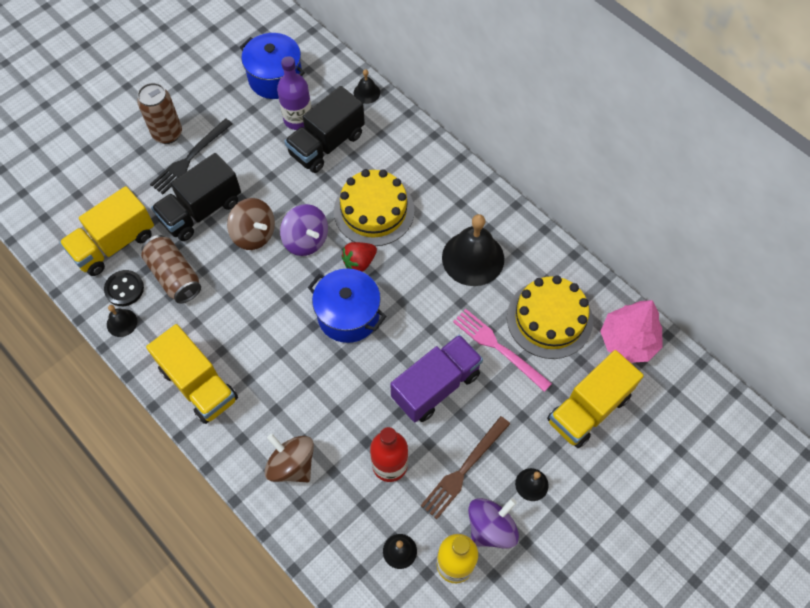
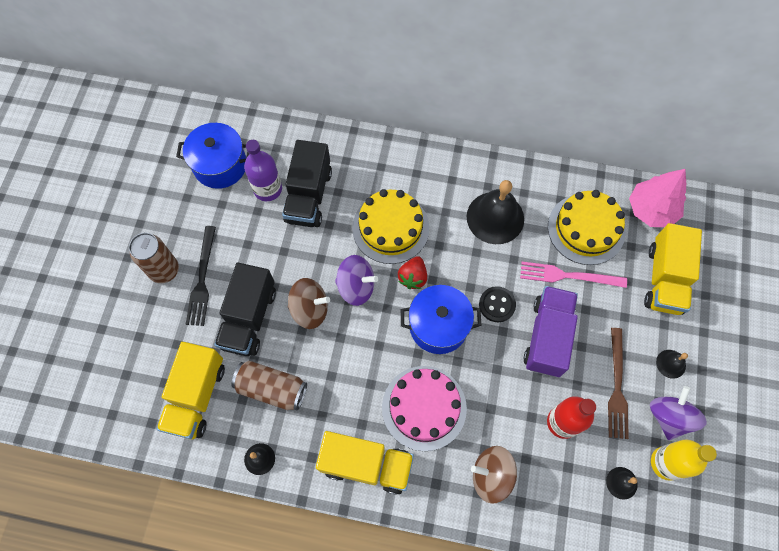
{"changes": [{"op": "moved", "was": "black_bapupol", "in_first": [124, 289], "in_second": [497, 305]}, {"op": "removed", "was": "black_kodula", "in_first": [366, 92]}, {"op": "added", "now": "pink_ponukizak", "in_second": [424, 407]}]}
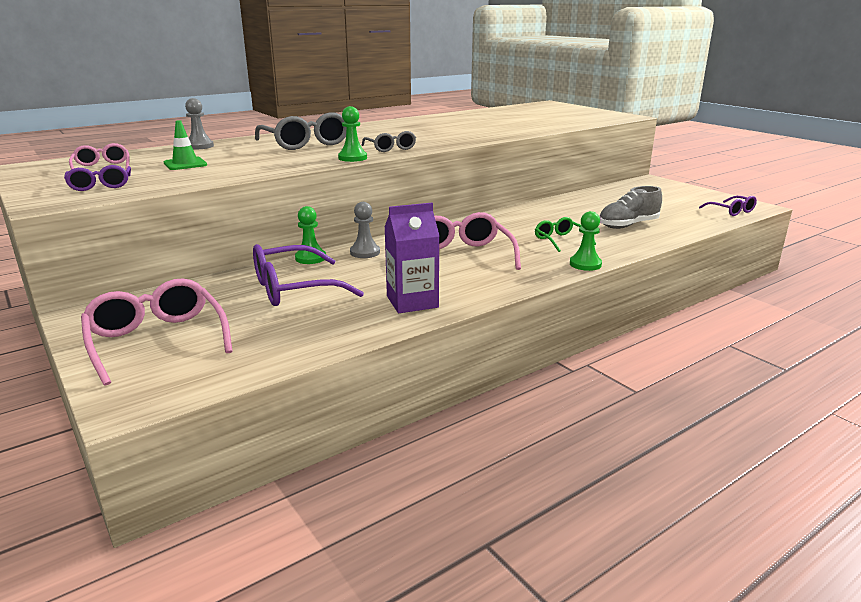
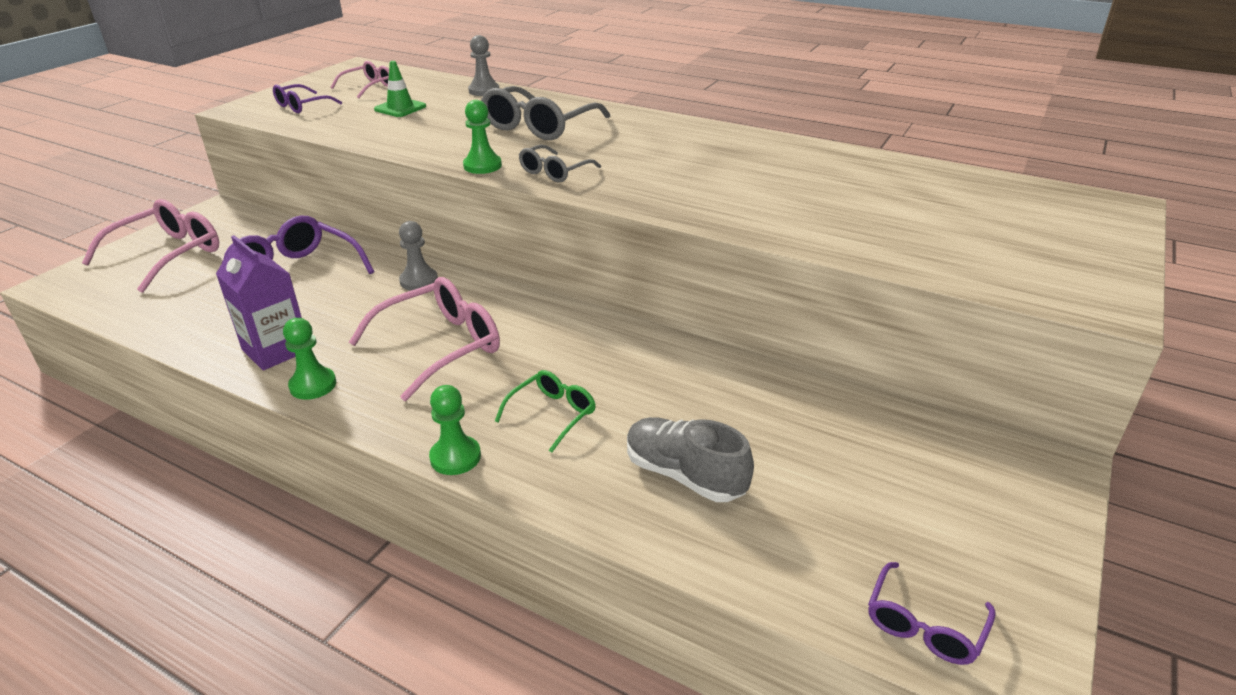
{"changes": [{"op": "moved", "was": "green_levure", "in_first": [310, 258], "in_second": [313, 385]}]}
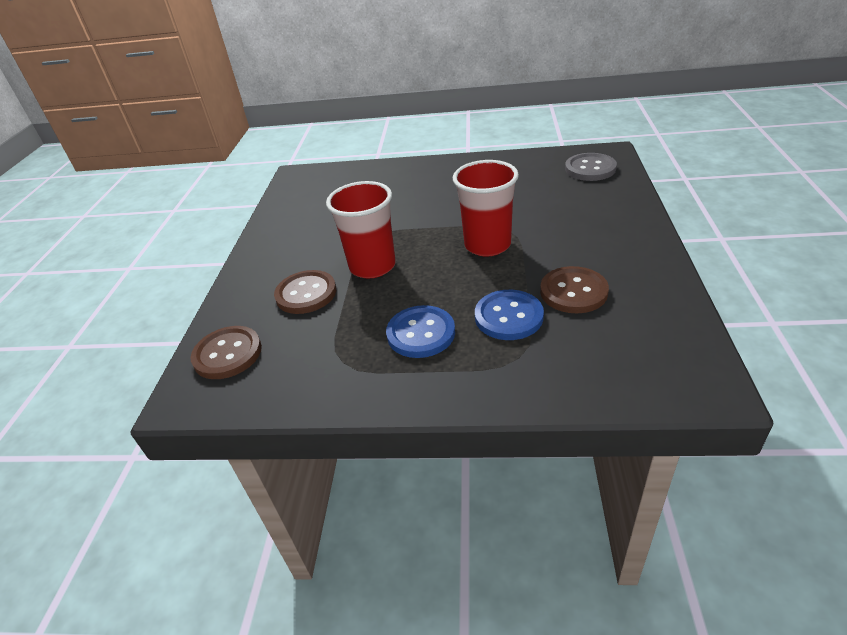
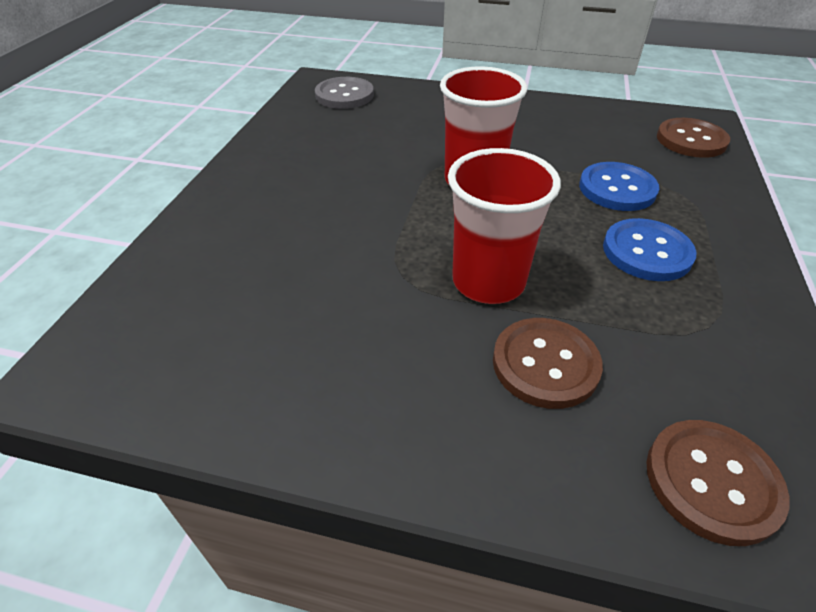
{"changes": [{"op": "moved", "was": "brown_bapupol", "in_first": [573, 292], "in_second": [691, 140]}]}
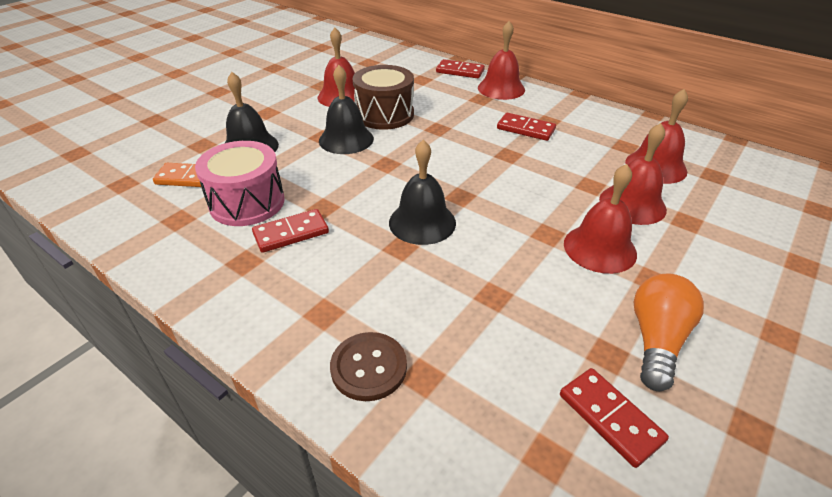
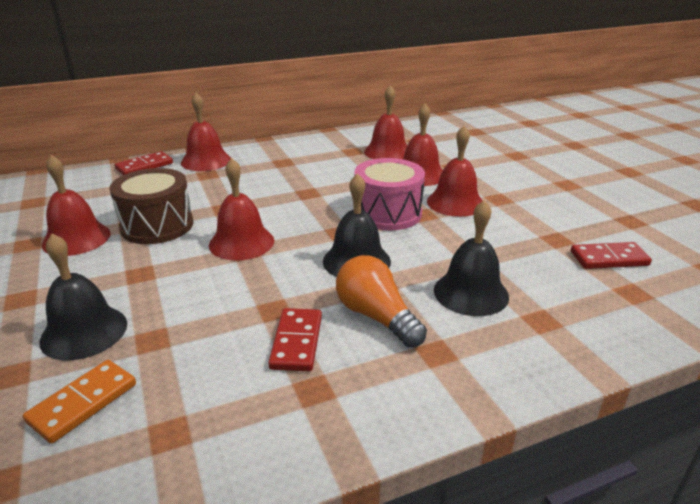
{"changes": [{"op": "moved", "was": "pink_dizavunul", "in_first": [247, 202], "in_second": [387, 213]}, {"op": "moved", "was": "black_kodula", "in_first": [346, 139], "in_second": [471, 293]}, {"op": "removed", "was": "brown_bapupol", "in_first": [369, 367]}, {"op": "removed", "was": "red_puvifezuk", "in_first": [525, 129]}, {"op": "moved", "was": "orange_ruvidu", "in_first": [656, 340], "in_second": [376, 316]}, {"op": "added", "now": "red_kodula", "in_second": [241, 242]}]}
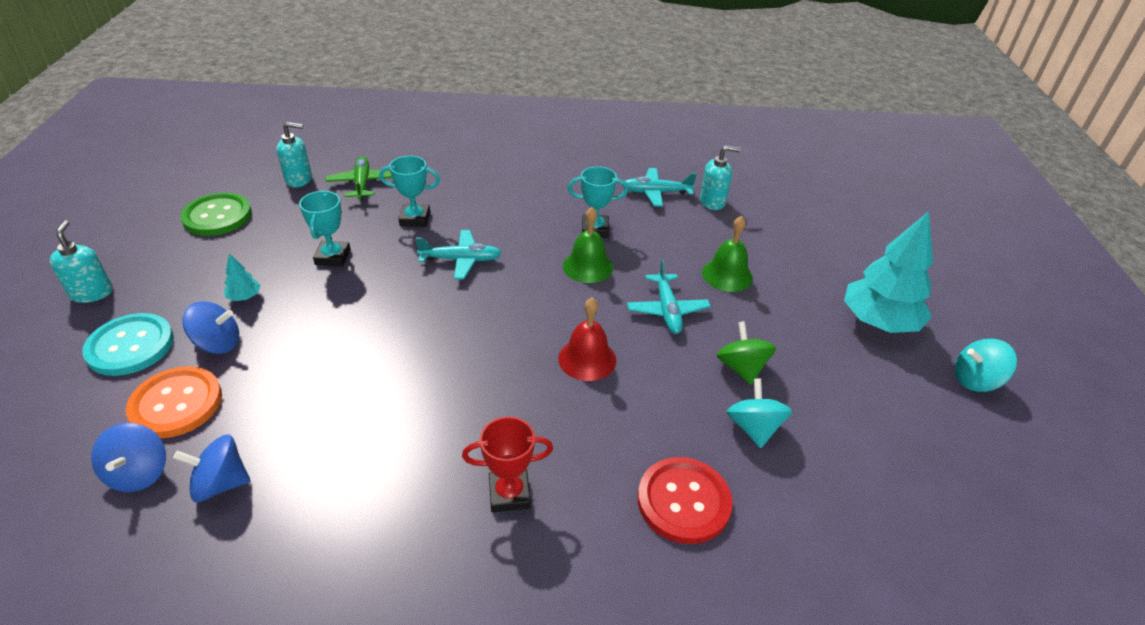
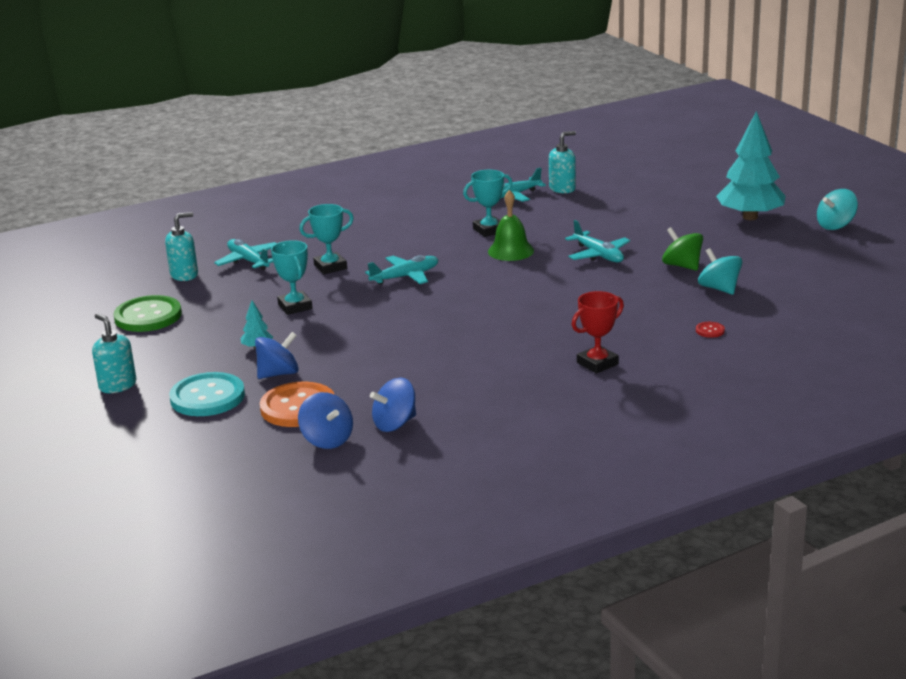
{"changes": [{"op": "recoloured", "was": "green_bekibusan", "now": "turquoise_bekibusan", "in_first": [362, 183], "in_second": [248, 261]}, {"op": "removed", "was": "red_kodula", "in_first": [587, 359]}, {"op": "resized", "was": "red_bapupol", "in_first": [683, 501], "in_second": [710, 330], "ratio": 0.41}, {"op": "removed", "was": "green_kodula", "in_first": [727, 275]}]}
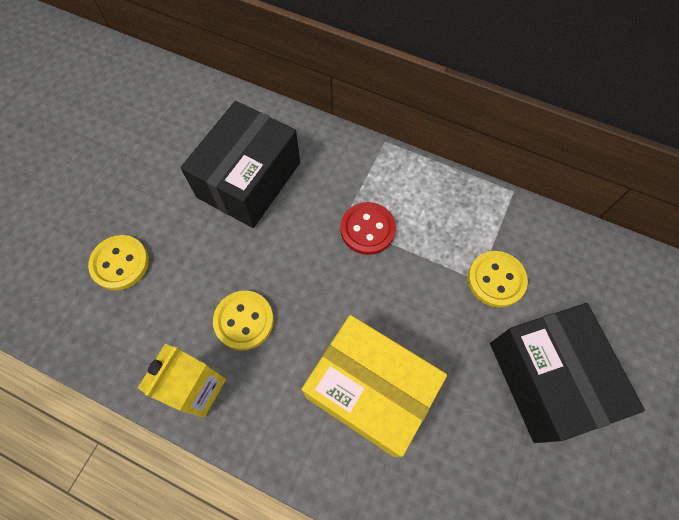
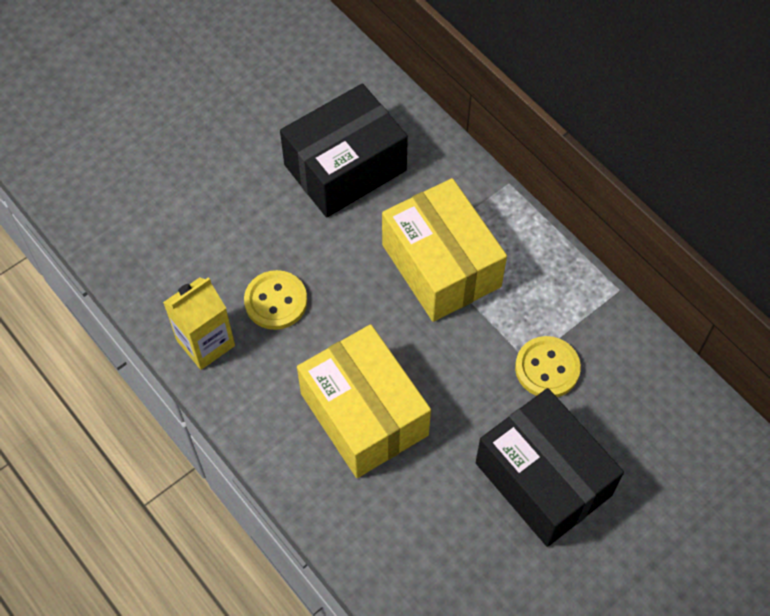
{"changes": [{"op": "removed", "was": "yellow_bapupol", "in_first": [120, 263]}, {"op": "replaced", "was": "red_bapupol", "now": "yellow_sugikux", "in_first": [367, 229], "in_second": [441, 265]}, {"op": "turned", "was": "black_sugikux", "in_first": [547, 378], "in_second": [543, 479], "clockwise": -45}]}
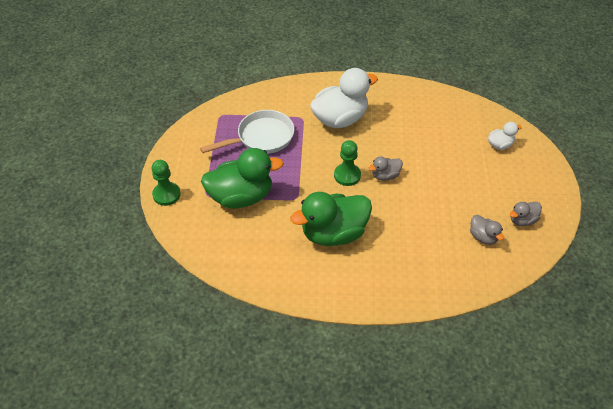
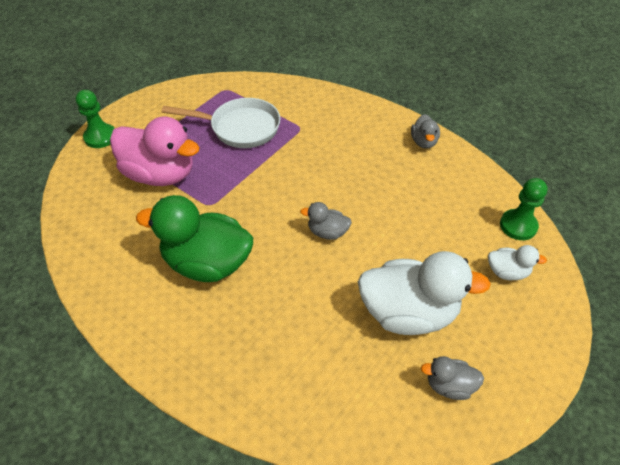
{"changes": [{"op": "recoloured", "was": "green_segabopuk", "now": "pink_segabopuk", "in_first": [241, 197], "in_second": [160, 174]}, {"op": "moved", "was": "white_segabopuk", "in_first": [340, 119], "in_second": [408, 313]}, {"op": "moved", "was": "green_levure", "in_first": [347, 175], "in_second": [518, 226]}, {"op": "moved", "was": "grey_segabopuk", "in_first": [483, 237], "in_second": [423, 142]}]}
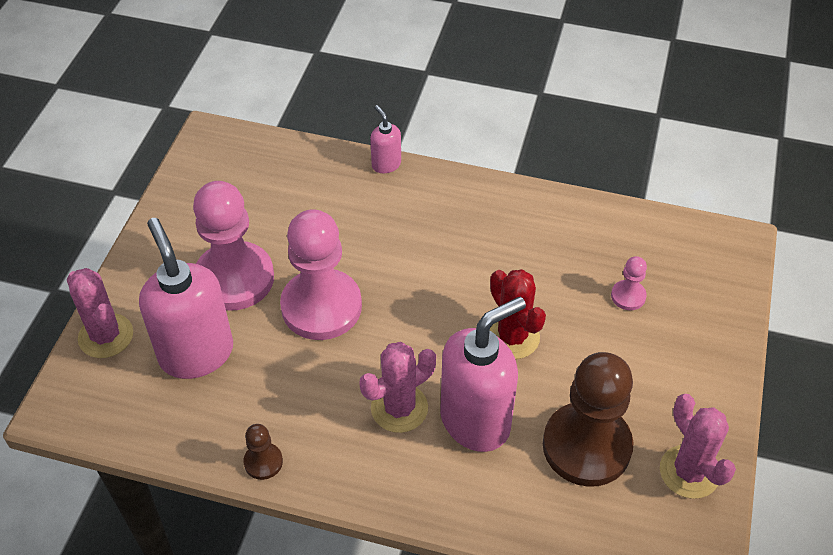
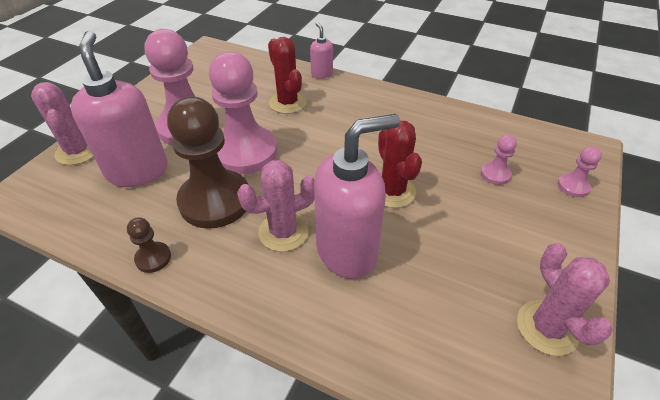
{"changes": [{"op": "moved", "was": "brown_levure", "in_first": [586, 446], "in_second": [215, 201]}, {"op": "added", "now": "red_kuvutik", "in_second": [287, 103]}, {"op": "added", "now": "pink_levure", "in_second": [573, 186]}]}
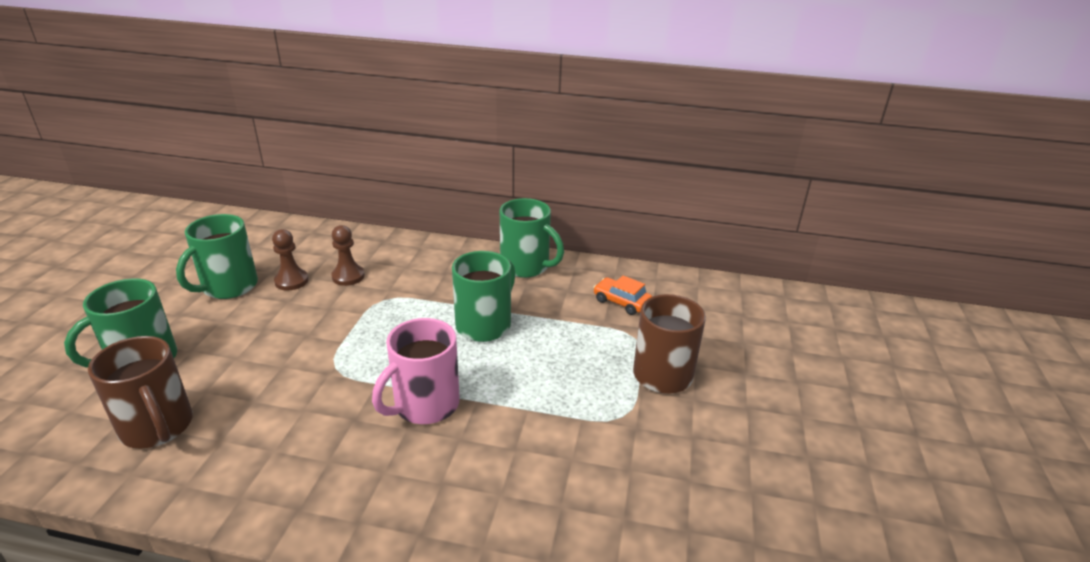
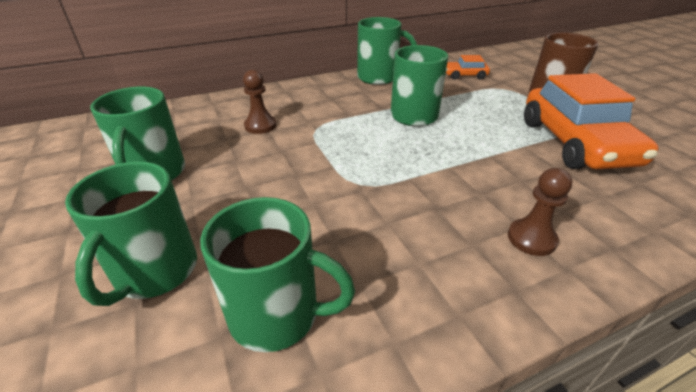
{"changes": [{"op": "recoloured", "was": "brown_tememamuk", "now": "green_tememamuk", "in_first": [158, 427], "in_second": [277, 314]}, {"op": "moved", "was": "brown_levure", "in_first": [291, 281], "in_second": [531, 238]}, {"op": "removed", "was": "pink_tememamuk", "in_first": [425, 405]}, {"op": "added", "now": "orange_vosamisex", "in_second": [575, 143]}]}
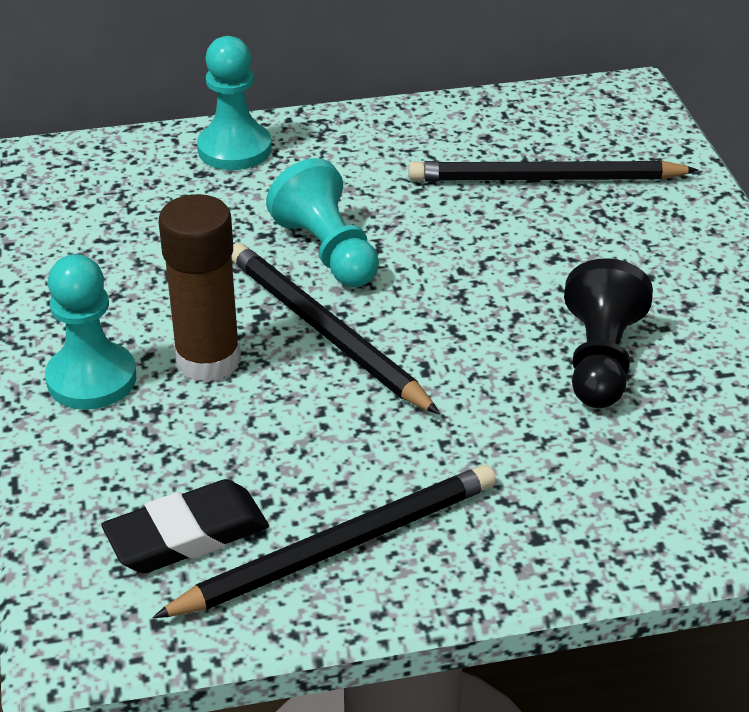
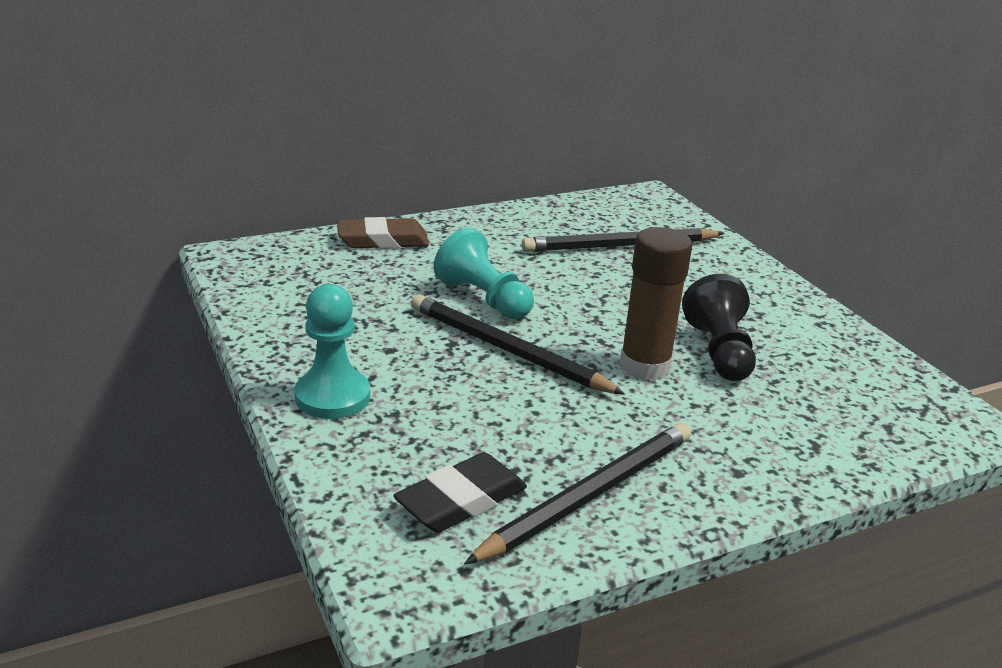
{"changes": [{"op": "moved", "was": "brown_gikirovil", "in_first": [208, 360], "in_second": [645, 366]}, {"op": "replaced", "was": "turquoise_levure", "now": "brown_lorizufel", "in_first": [234, 149], "in_second": [383, 240]}]}
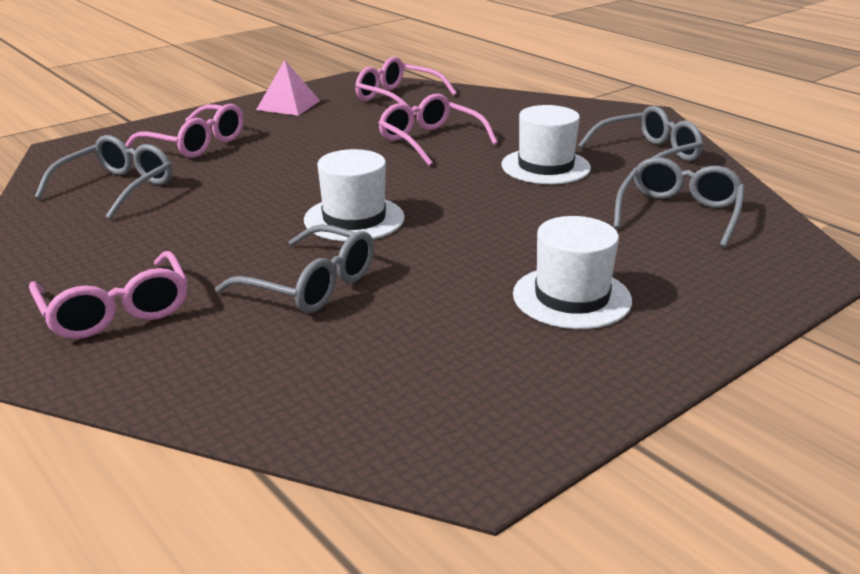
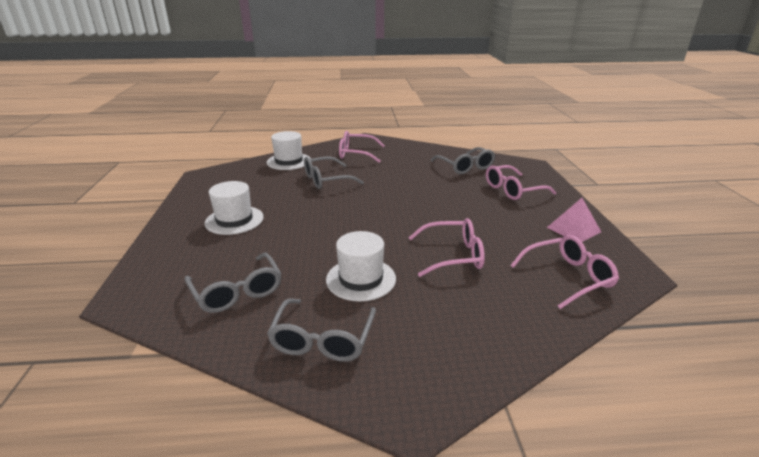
{"changes": [{"op": "moved", "was": "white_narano", "in_first": [354, 219], "in_second": [289, 161]}]}
